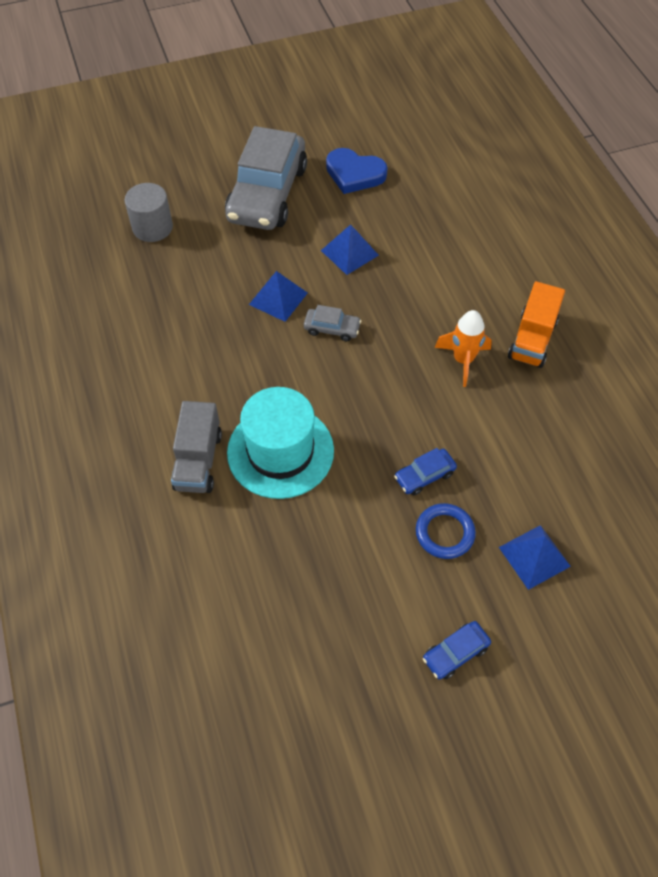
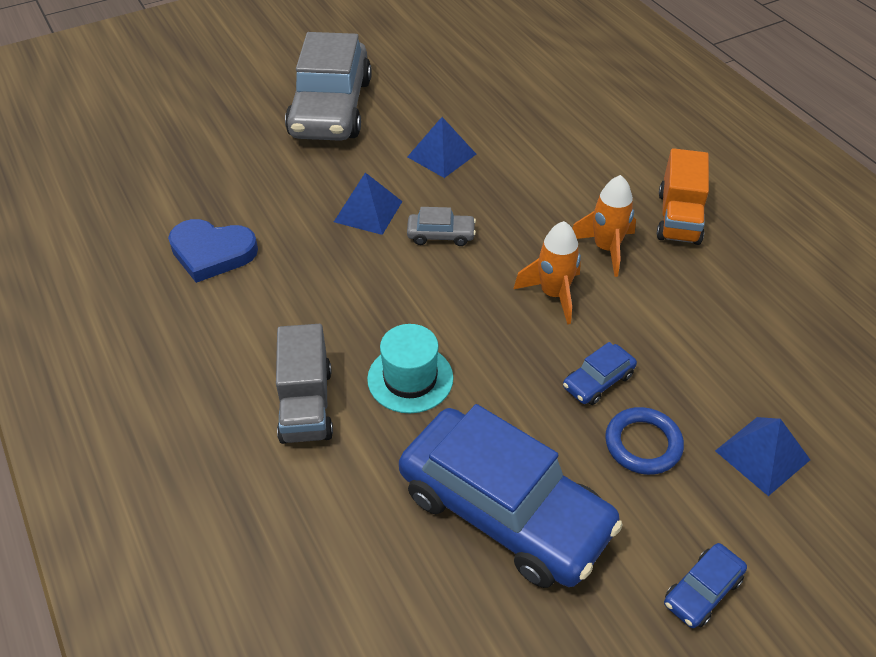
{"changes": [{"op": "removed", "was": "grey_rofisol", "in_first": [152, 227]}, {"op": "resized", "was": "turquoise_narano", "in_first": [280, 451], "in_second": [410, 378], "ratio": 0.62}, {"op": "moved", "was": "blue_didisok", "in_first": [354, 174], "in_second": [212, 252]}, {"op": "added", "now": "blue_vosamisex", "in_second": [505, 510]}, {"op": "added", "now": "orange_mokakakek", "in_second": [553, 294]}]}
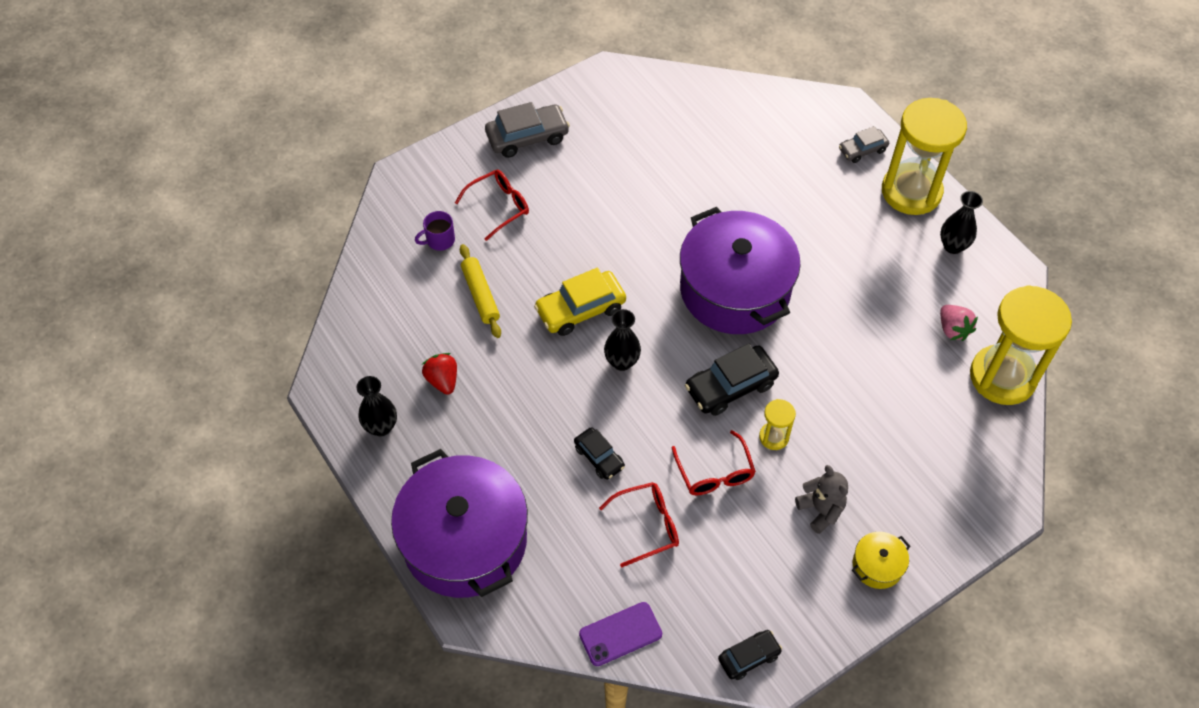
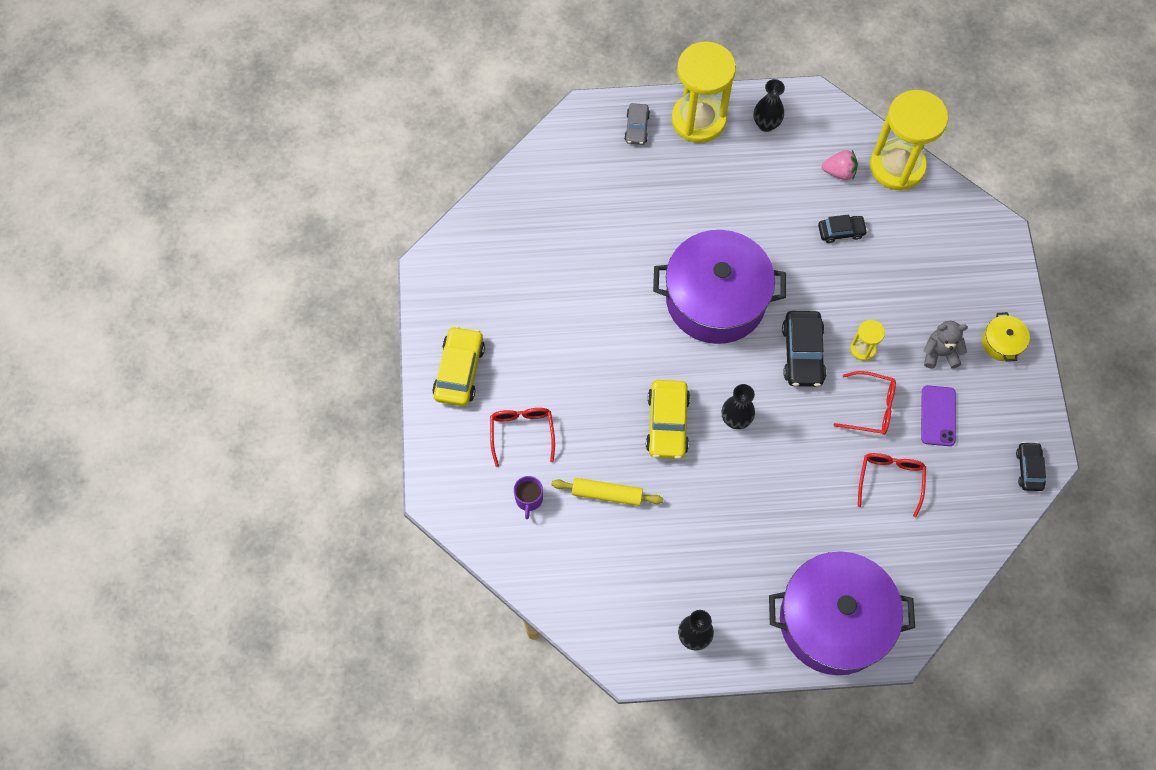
{"changes": [{"op": "removed", "was": "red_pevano", "in_first": [442, 380]}, {"op": "recoloured", "was": "grey_vosamisex", "now": "yellow_vosamisex", "in_first": [527, 137], "in_second": [459, 371]}, {"op": "moved", "was": "black_vosamisex", "in_first": [599, 457], "in_second": [841, 231]}, {"op": "moved", "was": "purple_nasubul", "in_first": [620, 634], "in_second": [938, 416]}]}
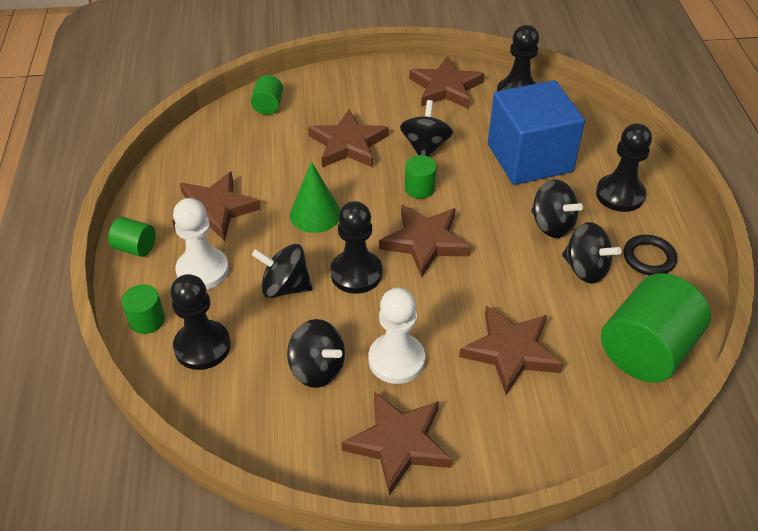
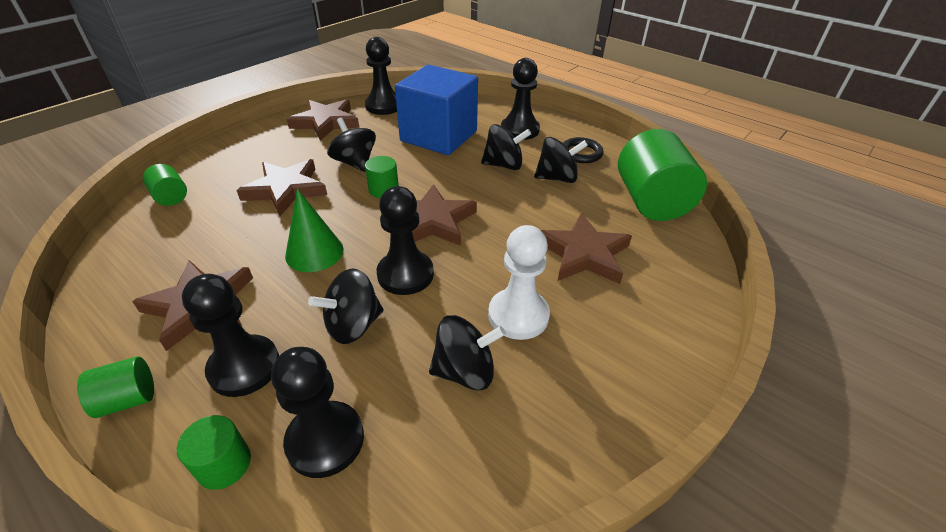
{"changes": [{"op": "recoloured", "was": "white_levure", "now": "black_levure", "in_first": [202, 270], "in_second": [244, 367]}, {"op": "removed", "was": "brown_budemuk", "in_first": [399, 443]}]}
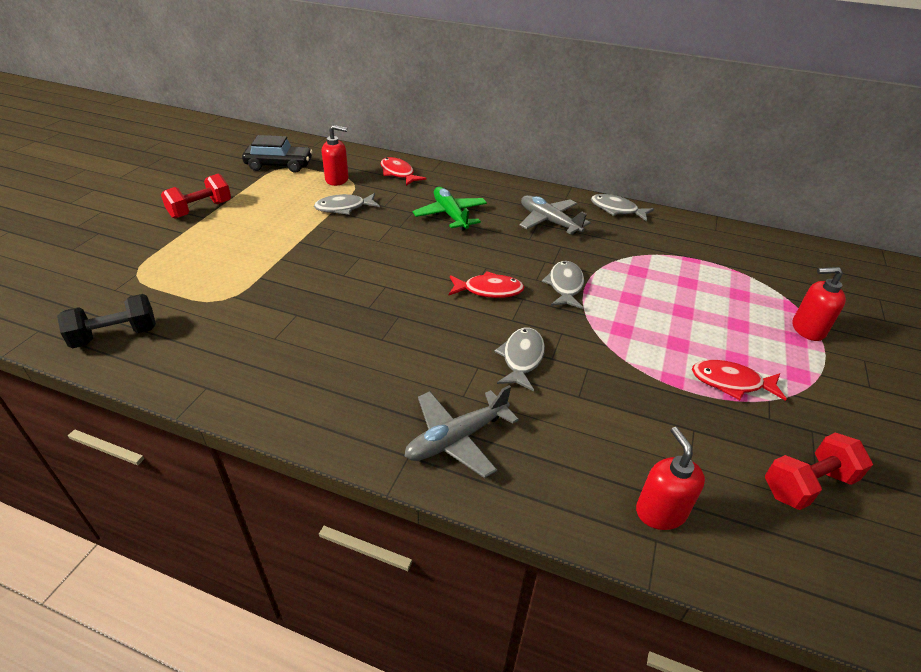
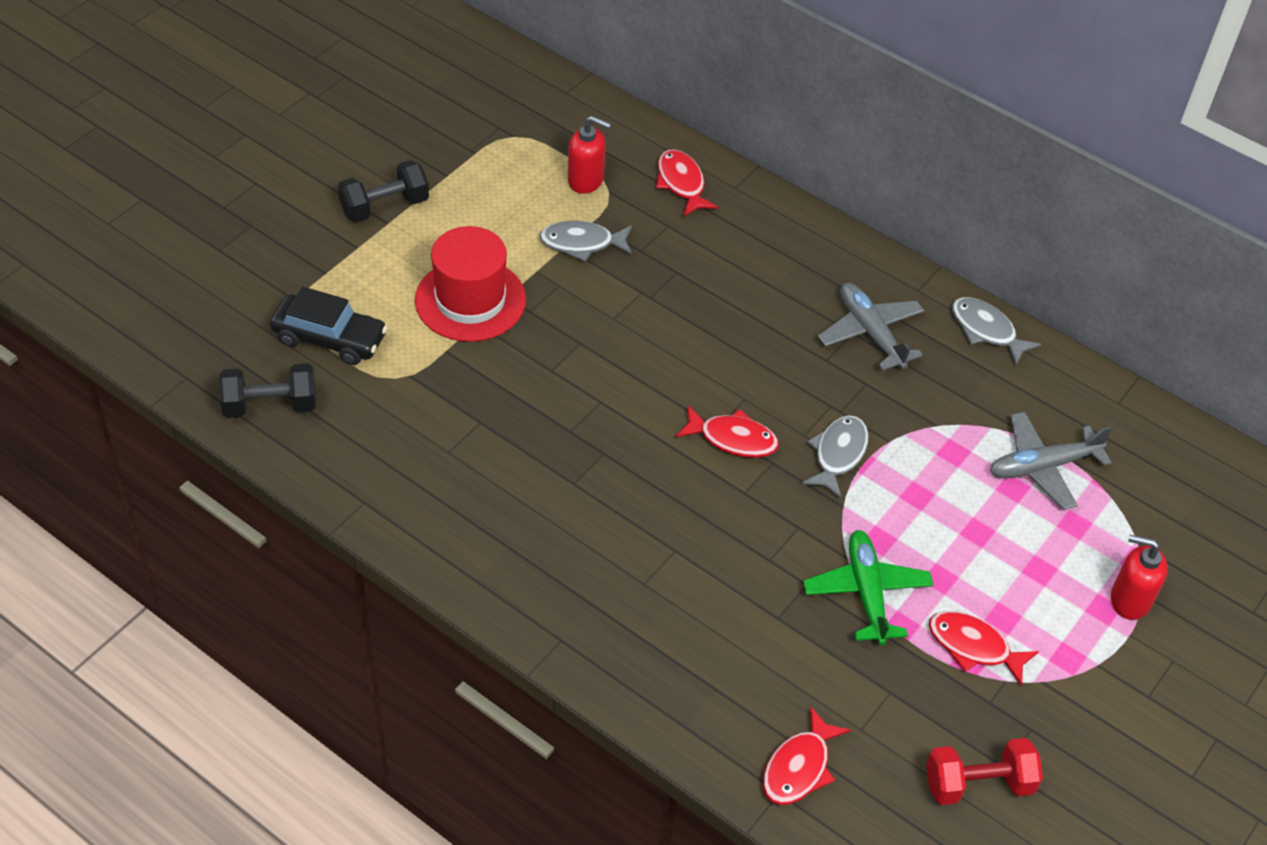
{"changes": [{"op": "recoloured", "was": "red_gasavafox", "now": "black_gasavafox", "in_first": [200, 209], "in_second": [385, 206]}, {"op": "moved", "was": "black_vosamisex", "in_first": [279, 165], "in_second": [329, 338]}, {"op": "moved", "was": "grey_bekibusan", "in_first": [456, 439], "in_second": [1042, 467]}, {"op": "moved", "was": "green_bekibusan", "in_first": [450, 215], "in_second": [866, 592]}, {"op": "removed", "was": "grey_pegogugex", "in_first": [522, 358]}, {"op": "replaced", "was": "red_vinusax", "now": "red_pegogugex", "in_first": [660, 511], "in_second": [799, 767]}, {"op": "added", "now": "red_narano", "in_second": [470, 300]}]}
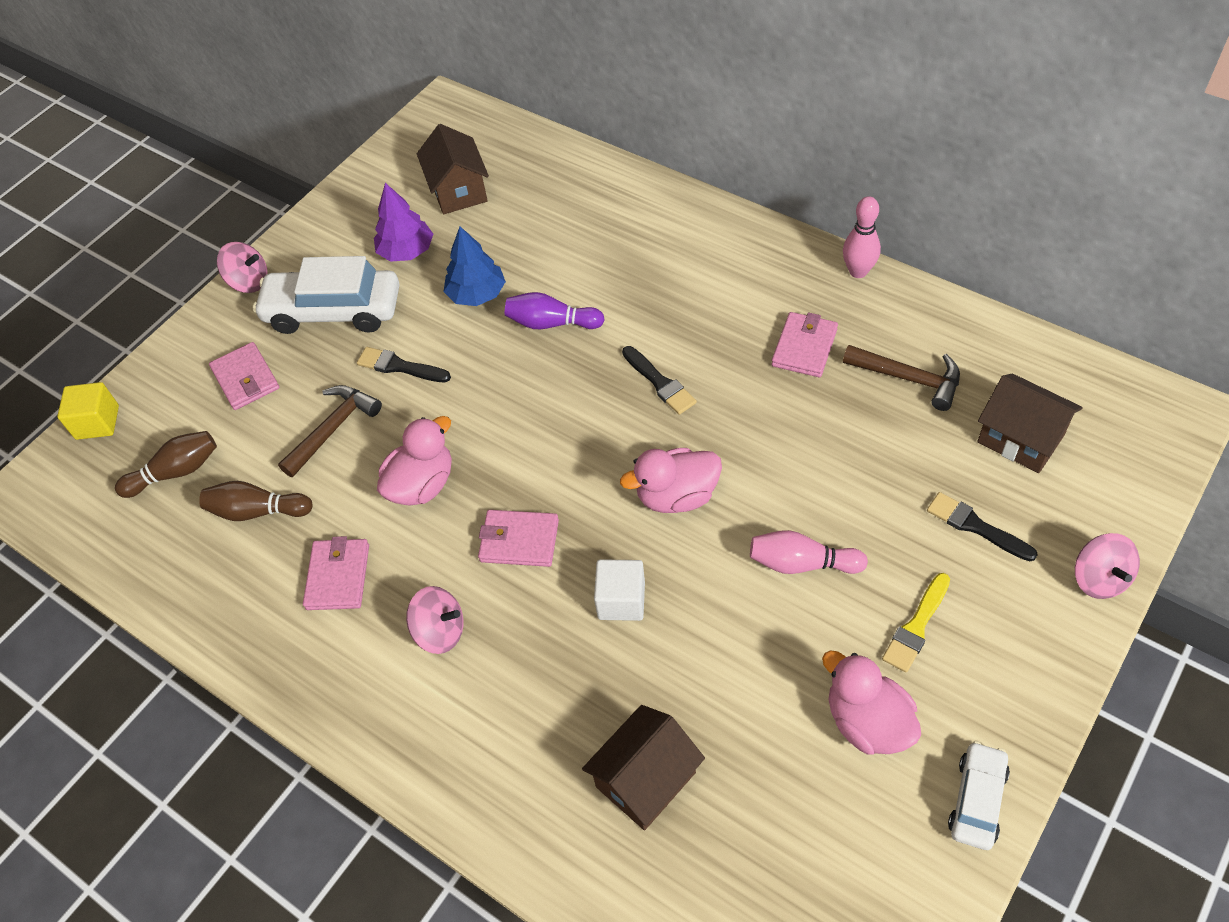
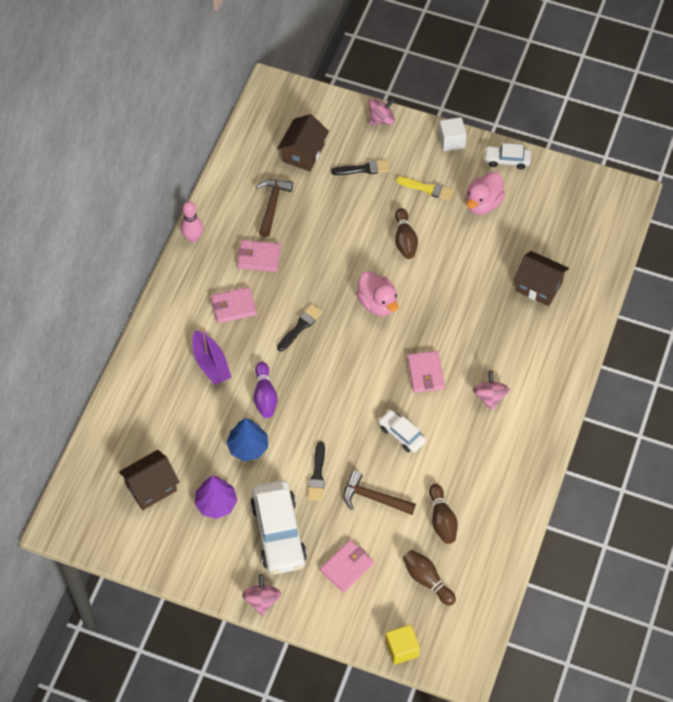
{"changes": [{"op": "moved", "was": "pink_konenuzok", "in_first": [338, 577], "in_second": [233, 307]}, {"op": "replaced", "was": "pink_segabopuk", "now": "white_vosamisex", "in_first": [422, 485], "in_second": [401, 434]}, {"op": "moved", "was": "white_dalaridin", "in_first": [621, 600], "in_second": [451, 141]}, {"op": "recoloured", "was": "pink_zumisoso", "now": "brown_zumisoso", "in_first": [802, 563], "in_second": [405, 240]}, {"op": "turned", "was": "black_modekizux", "in_first": [976, 526], "in_second": [363, 169], "clockwise": -120}, {"op": "added", "now": "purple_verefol", "in_second": [211, 364]}]}
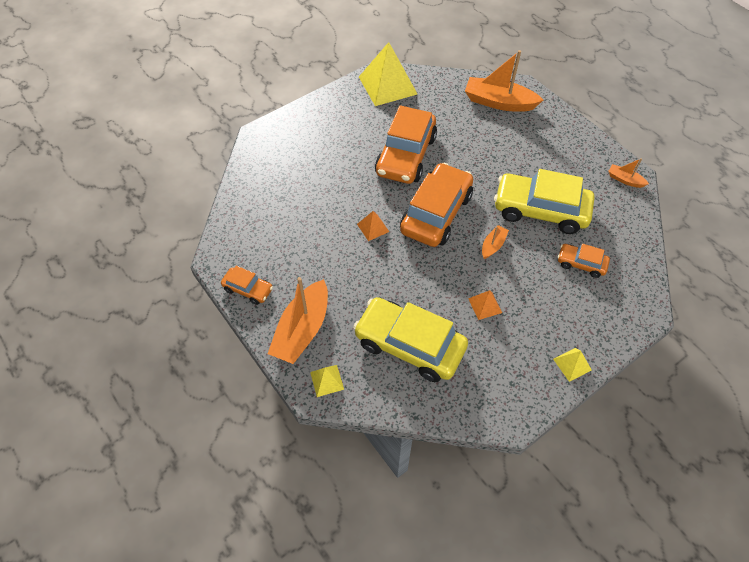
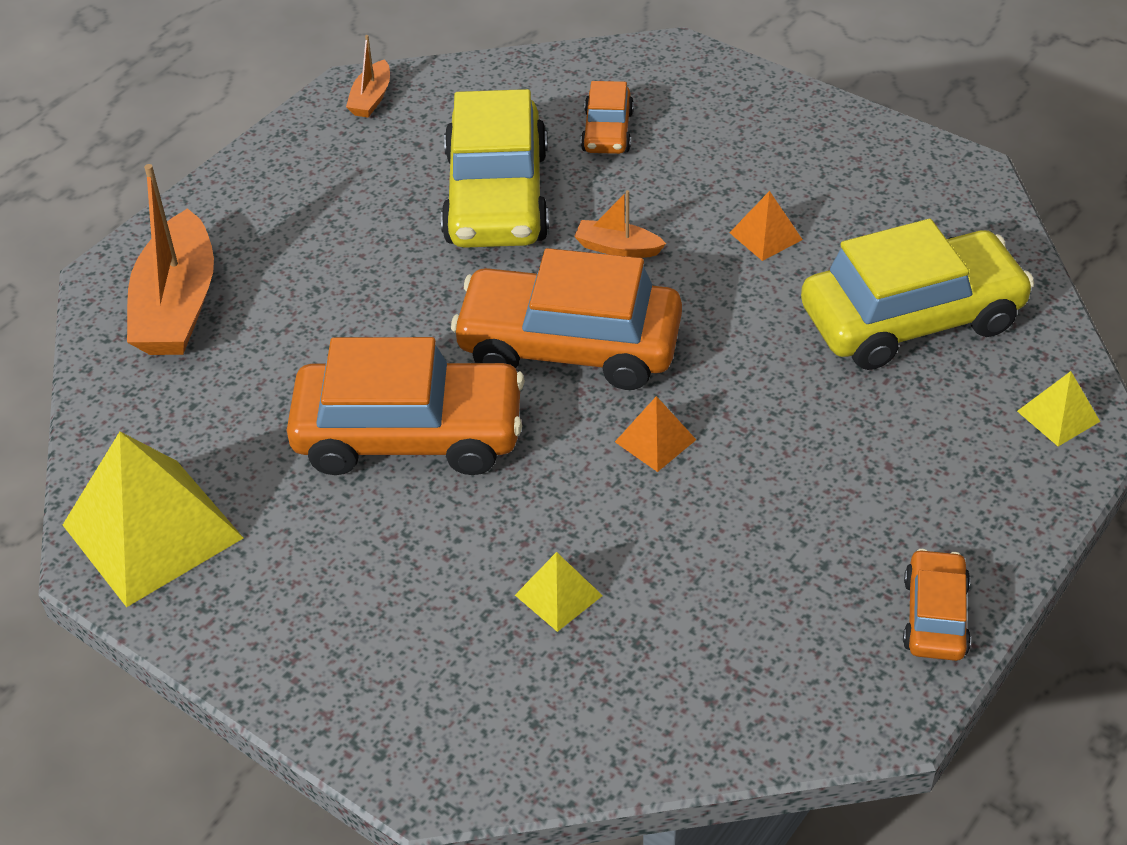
{"changes": [{"op": "removed", "was": "orange_verefol", "in_first": [302, 330]}, {"op": "turned", "was": "yellow_vosamisex", "in_first": [409, 345], "in_second": [911, 318], "clockwise": -120}, {"op": "moved", "was": "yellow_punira", "in_first": [572, 364], "in_second": [558, 595]}]}
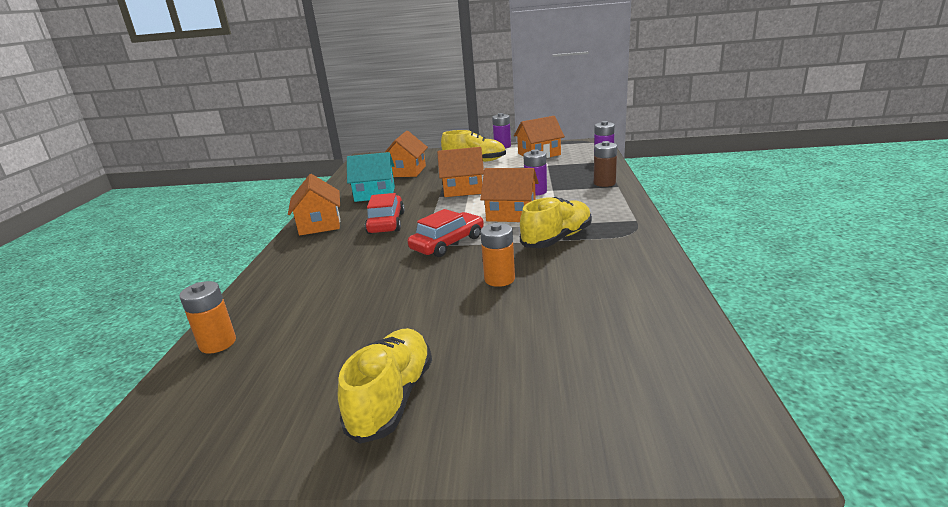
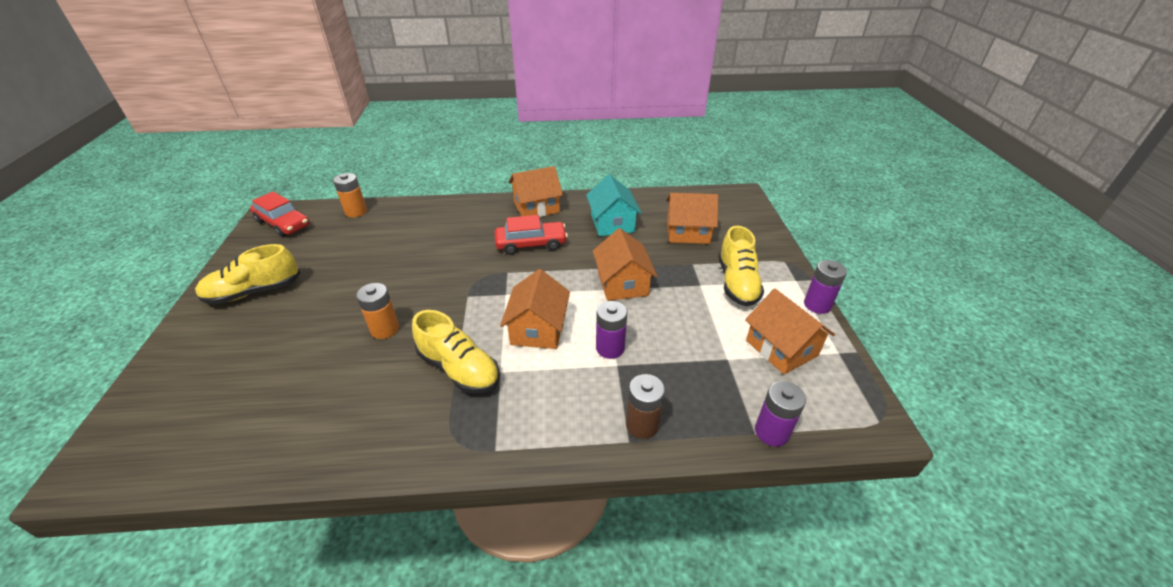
{"changes": [{"op": "turned", "was": "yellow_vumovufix", "in_first": [392, 398], "in_second": [254, 292], "clockwise": 150}, {"op": "moved", "was": "red_vosamisex", "in_first": [448, 243], "in_second": [283, 223]}]}
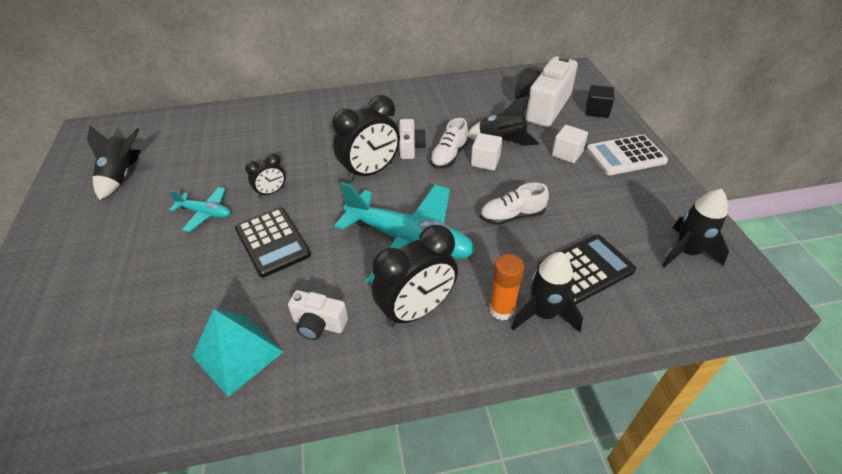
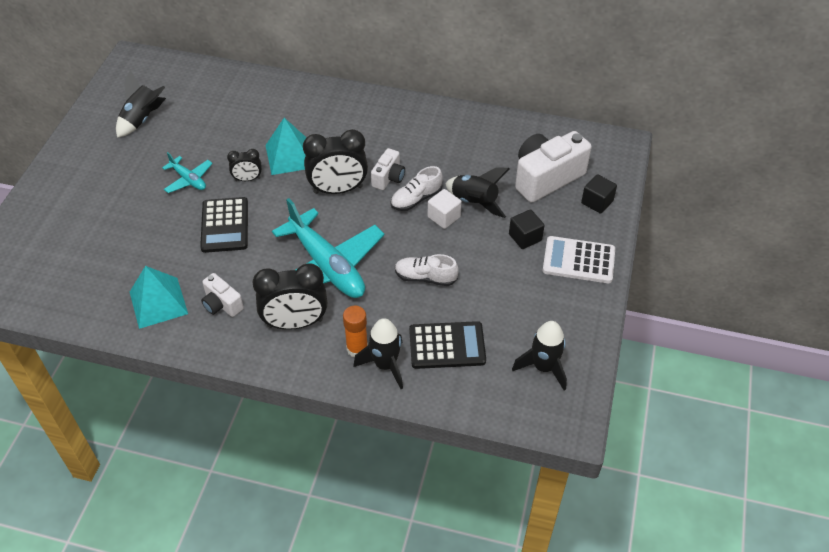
{"changes": [{"op": "recoloured", "was": "white_dalaridin", "now": "black_dalaridin", "in_first": [567, 154], "in_second": [525, 237]}, {"op": "added", "now": "turquoise_punira", "in_second": [289, 156]}]}
